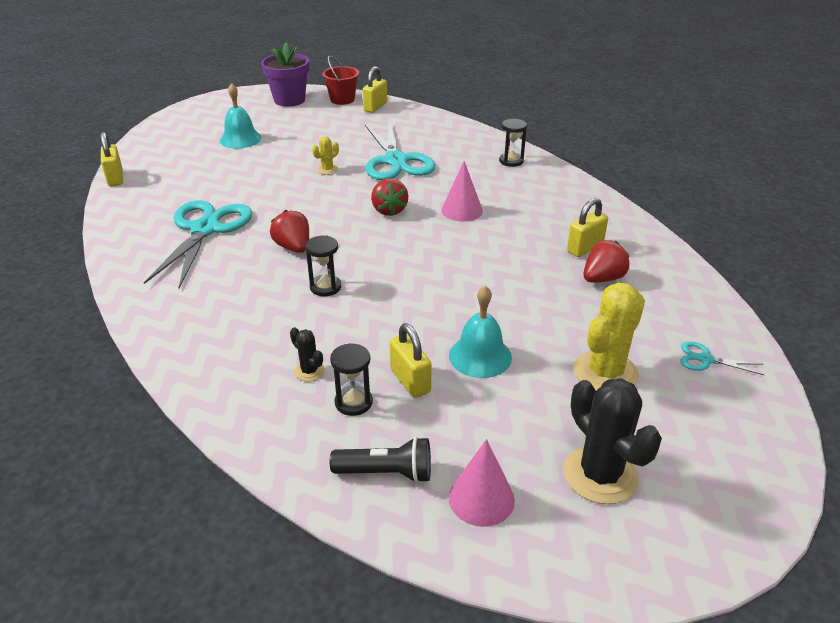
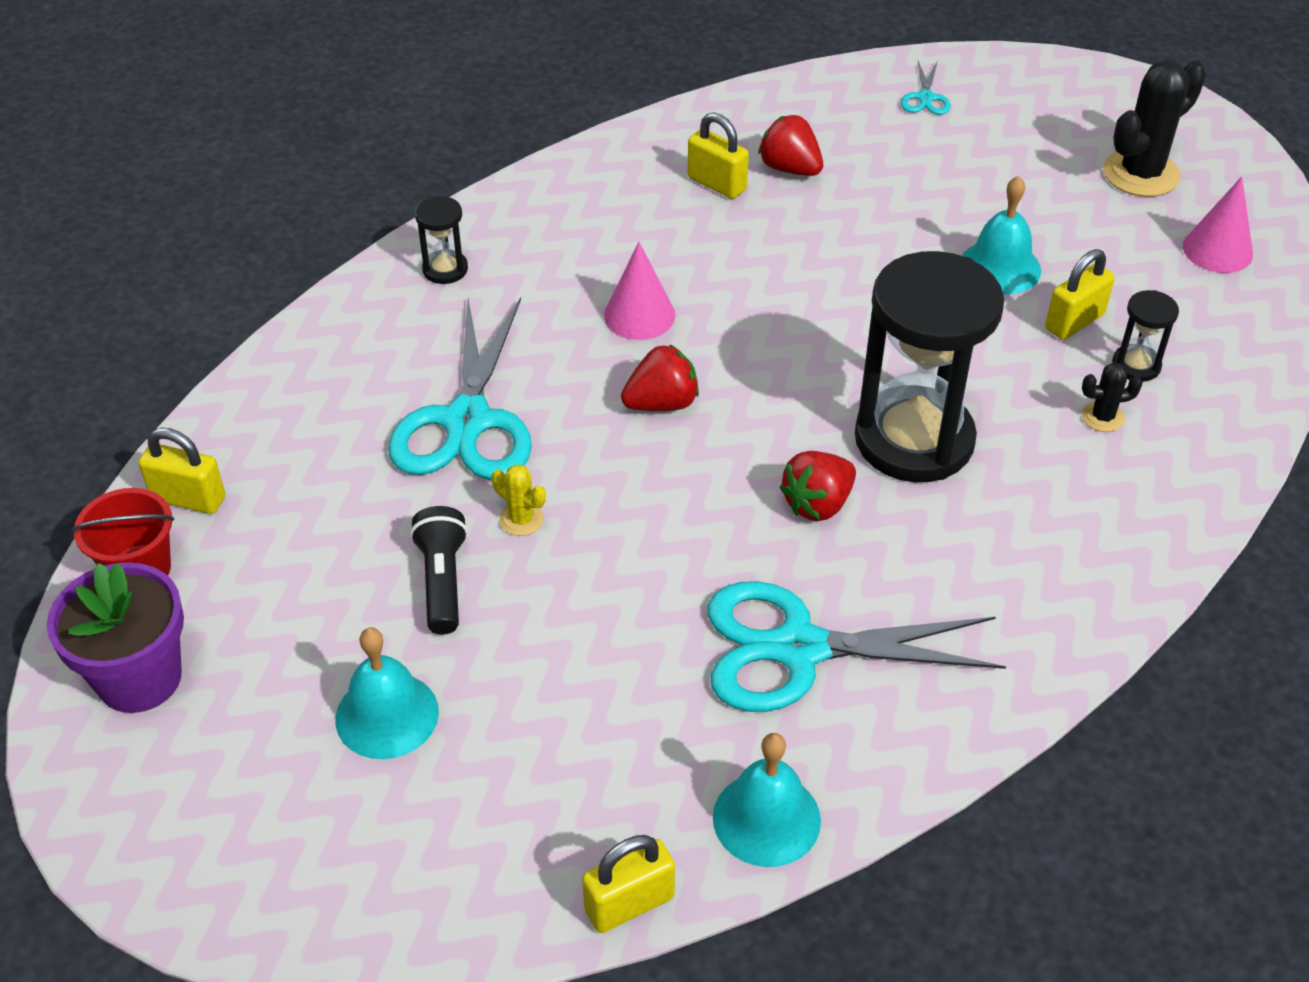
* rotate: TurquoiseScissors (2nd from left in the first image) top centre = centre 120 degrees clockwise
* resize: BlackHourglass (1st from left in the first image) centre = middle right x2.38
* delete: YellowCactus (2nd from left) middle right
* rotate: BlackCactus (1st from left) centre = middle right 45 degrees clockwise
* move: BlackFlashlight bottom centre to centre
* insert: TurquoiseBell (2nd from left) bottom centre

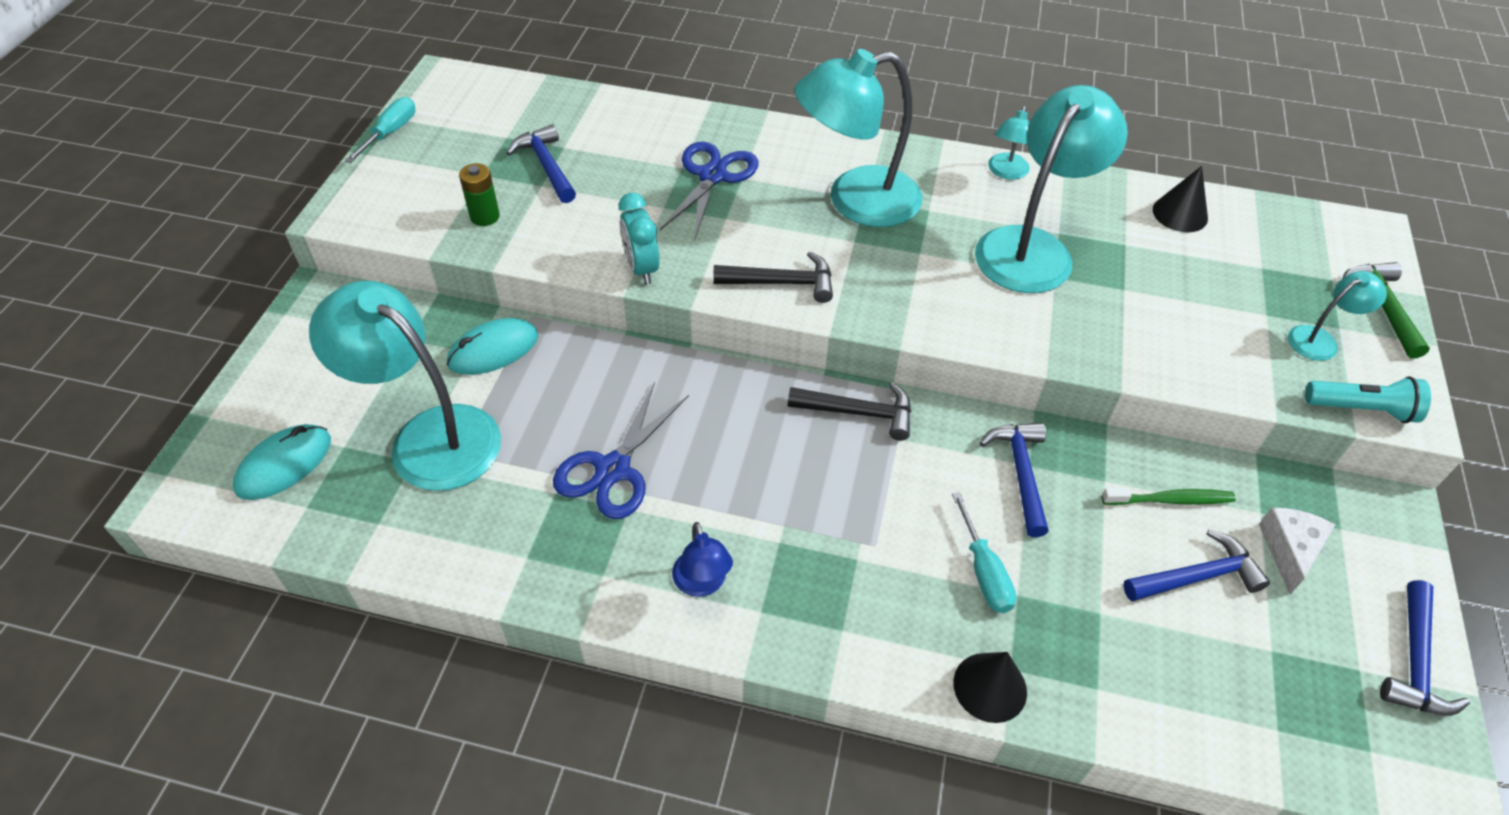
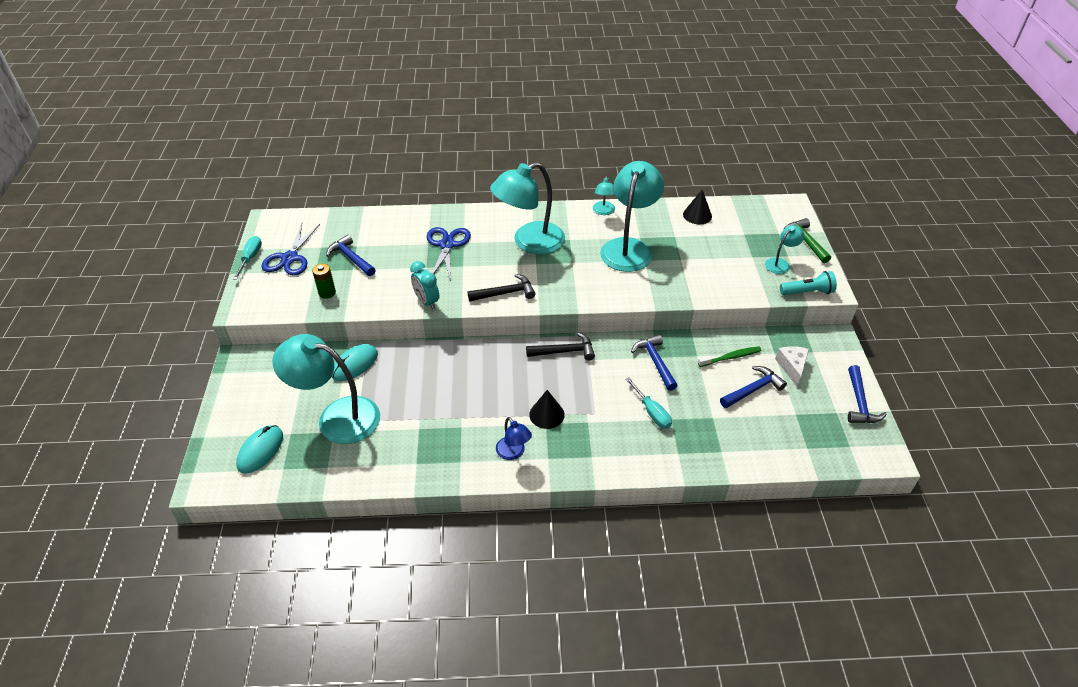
* move: BlueScissors (1st from left) centre to middle left
* move: BlackCone (1st from left) bottom centre to centre

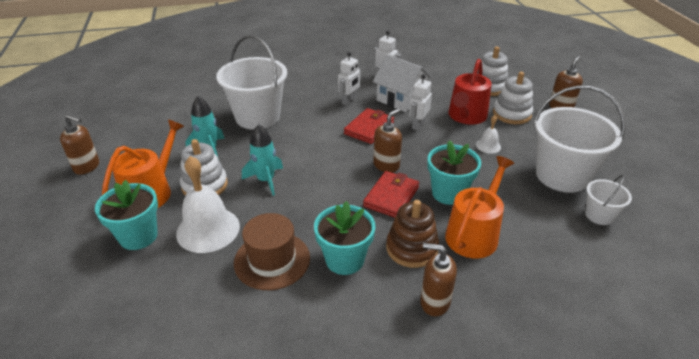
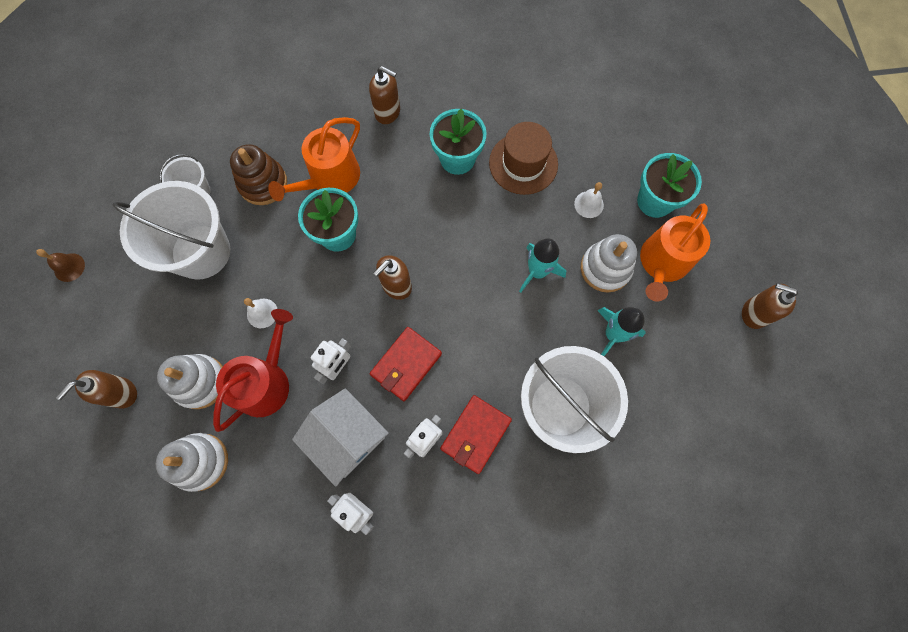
* resize: WhiteBell (1st from left in the first image) middle left = top centre x0.48
* move: RedWallet (2nd from left) centre to bottom centre
* move: BrownStackingToy centre to top left
* insert: BrownBell middle left

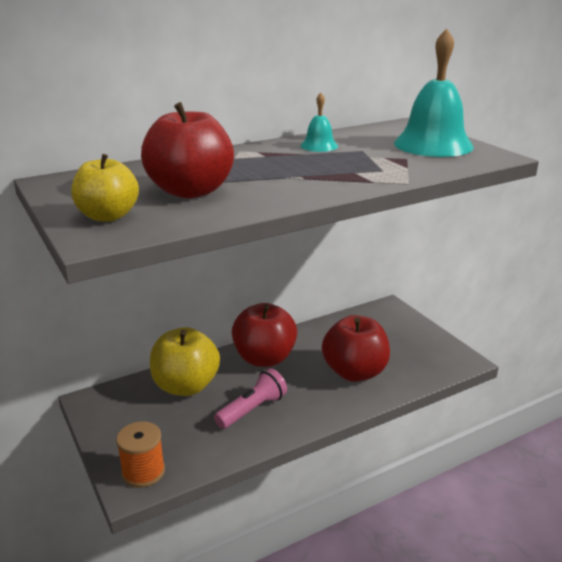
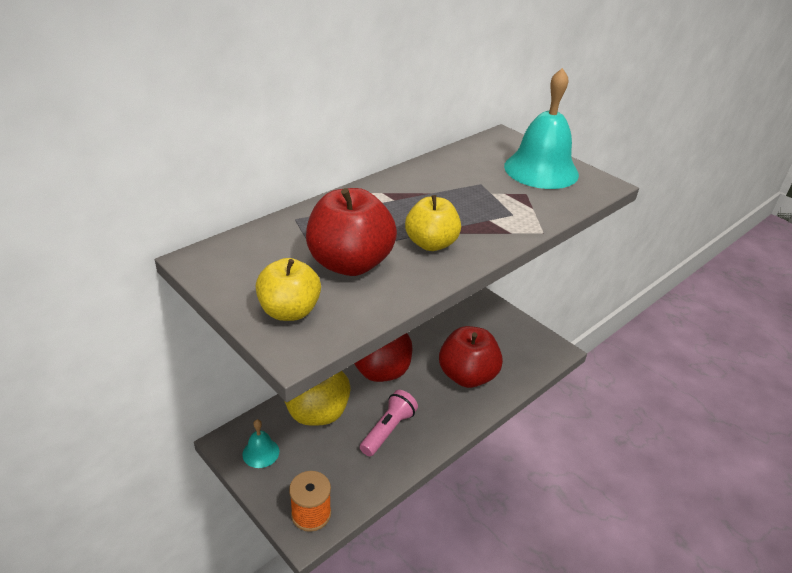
* move: TurquoiseBell (1st from left) top centre to bottom left
* insert: YellowApple (3rd from left) centre

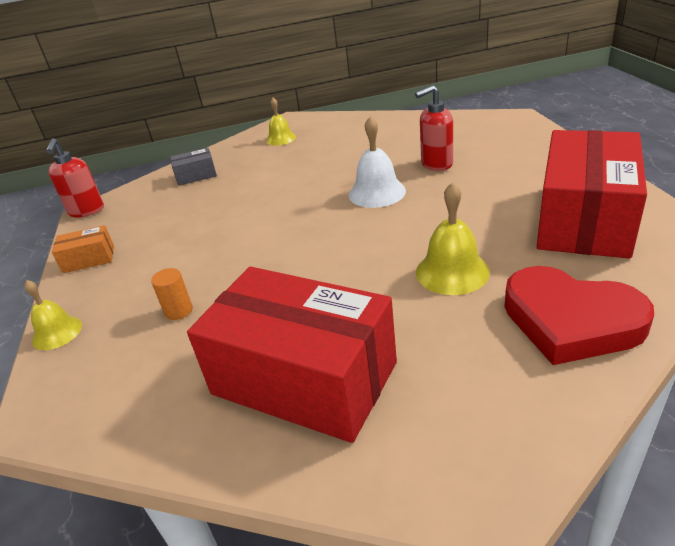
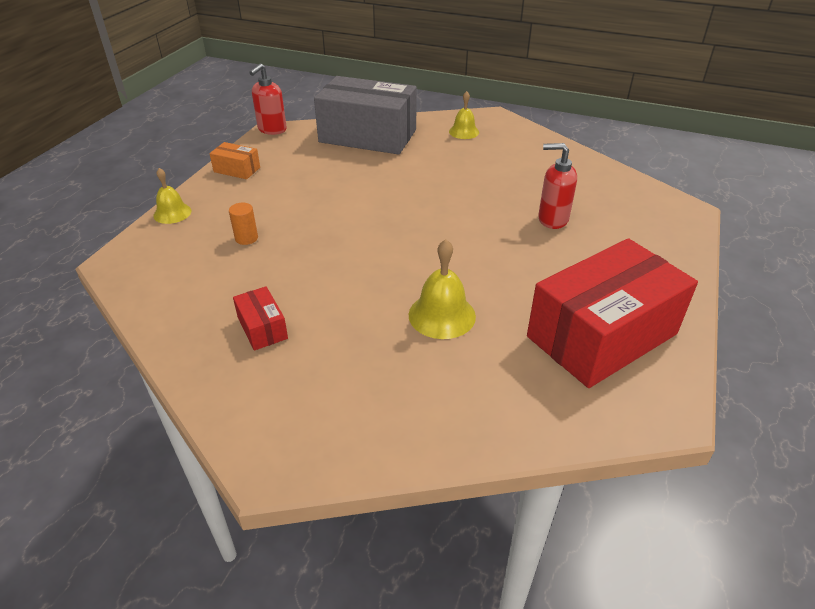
* delete: WhiteBell top centre
* resize: GreyBox top left = top centre x2.38
* delete: RedHeart middle right
* resize: RedBox (1st from left) centre = middle left x0.42

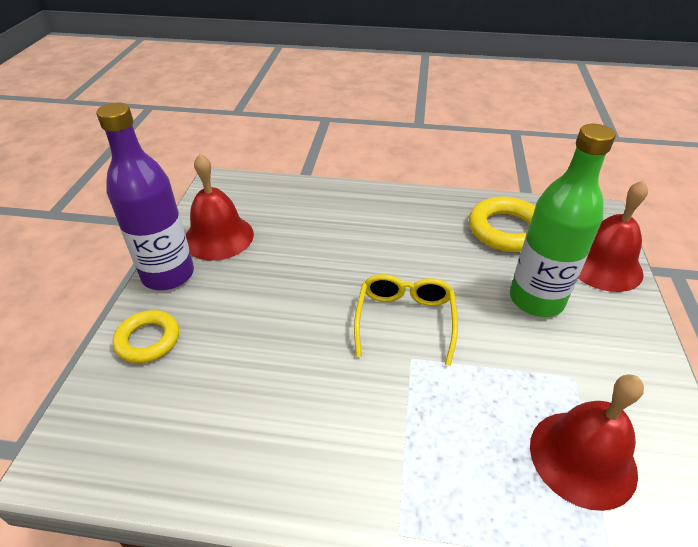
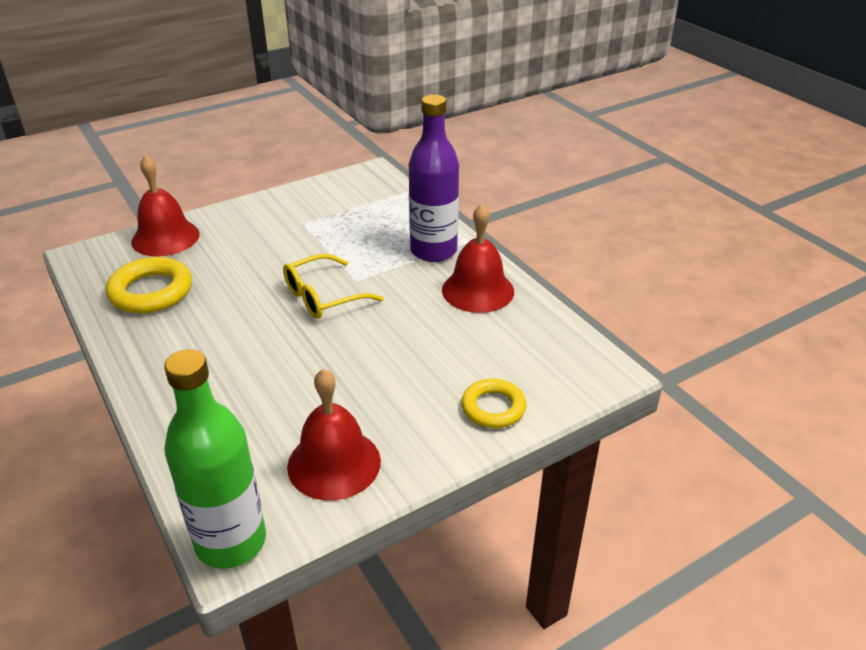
* move: PurpleBottle middle left to top centre
* move: GreenBottle middle right to bottom left
* move: RedBell (2nd from left in the first image) bottom right to RedBell (3rd from left) centre

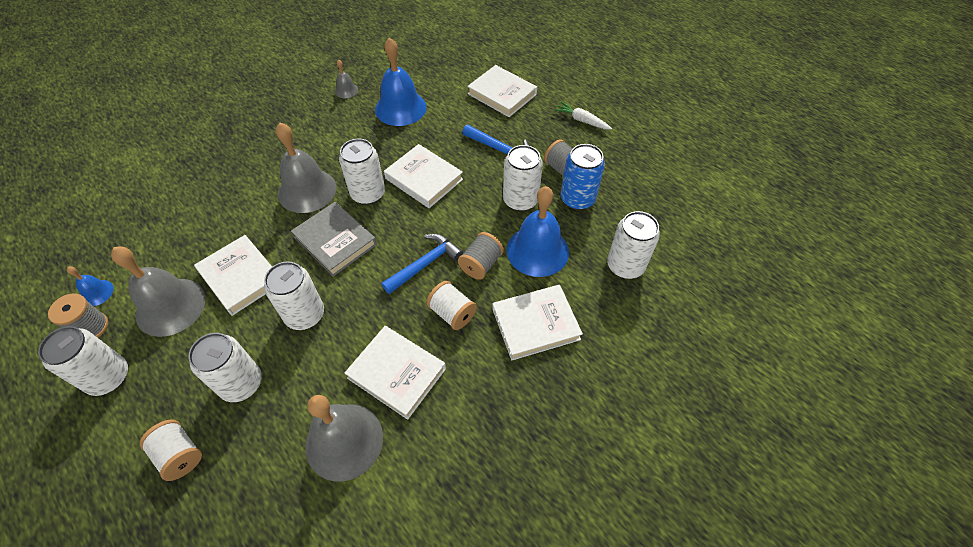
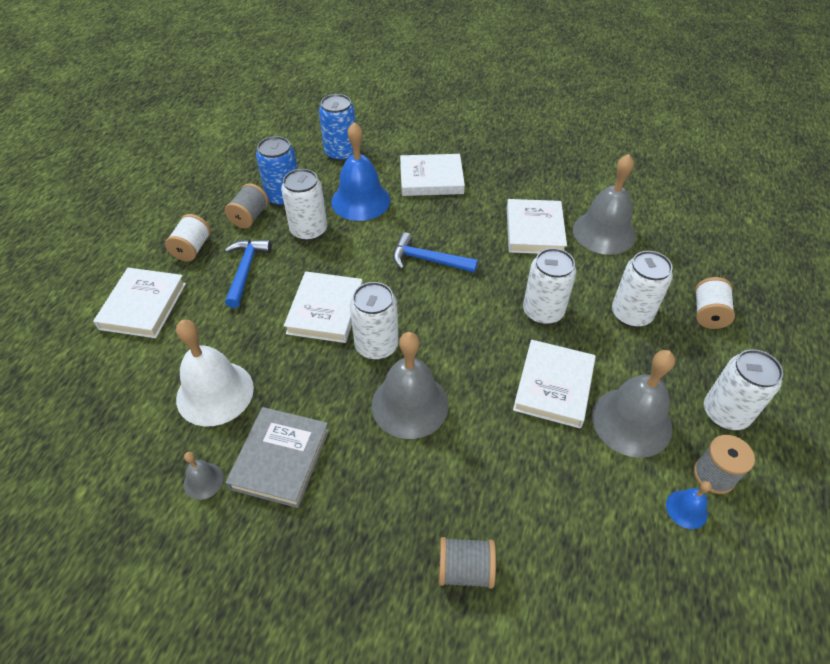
* recolor: BlueBell (2nd from left) top centre to WhiteBell middle left
* delete: WhiteCarrot top centre
* move: GreyBook centre to bottom centre
* recolor: WhiteCan (6th from left) centre to BlueCan (2nd from left) top centre
* move: GreySpool (2nd from left) centre to bottom centre
* move: WhiteSpool (2nd from left in the first image) centre to WhiteSpool (1st from left) middle left
* rotate: WhiteBook (5th from left in the first image) centre = top centre 45 degrees counterclockwise

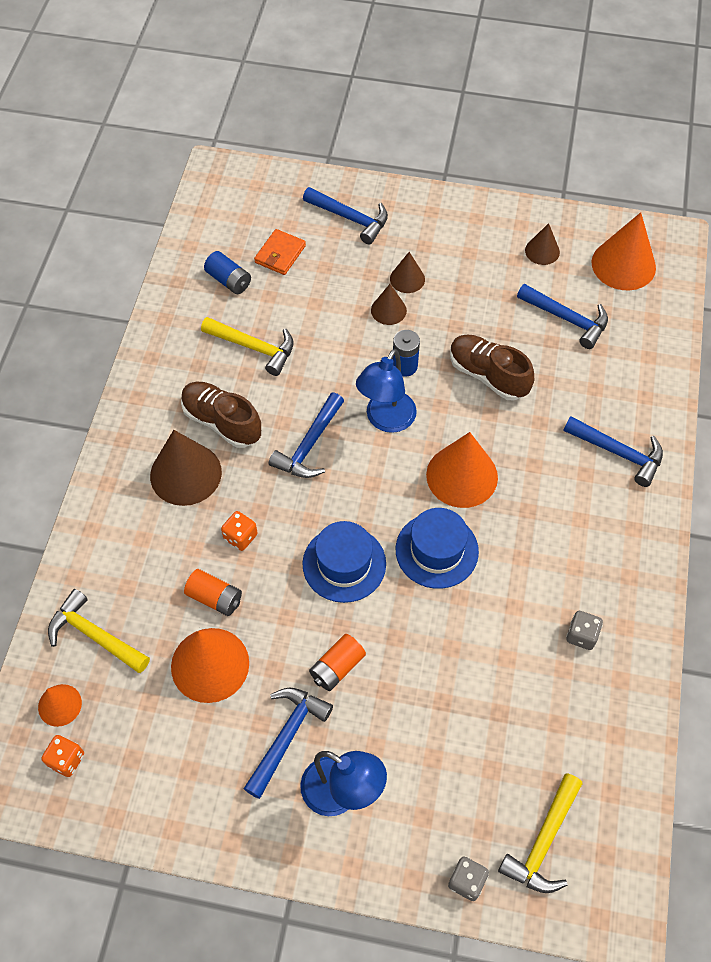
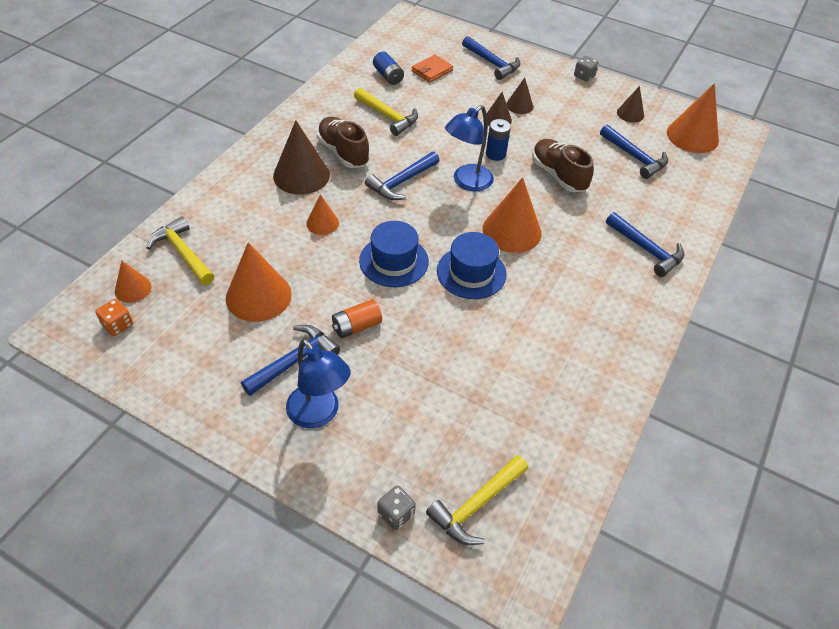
* replace: OrangeDice (2nd from left) centre to OrangeCone (3rd from left) centre
* delete: OrangeBattery (1st from left) middle left
* move: GreyDice (2nd from left) middle right to top right

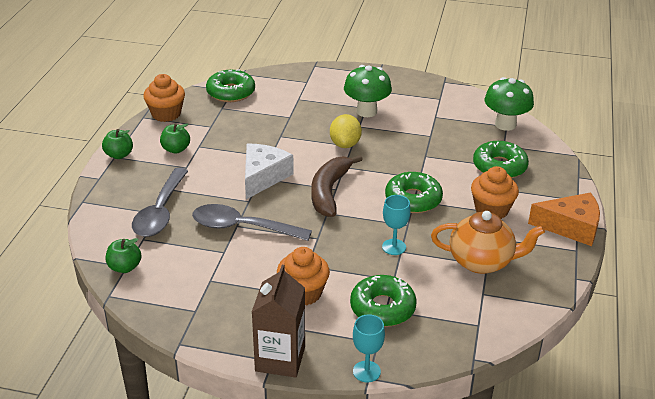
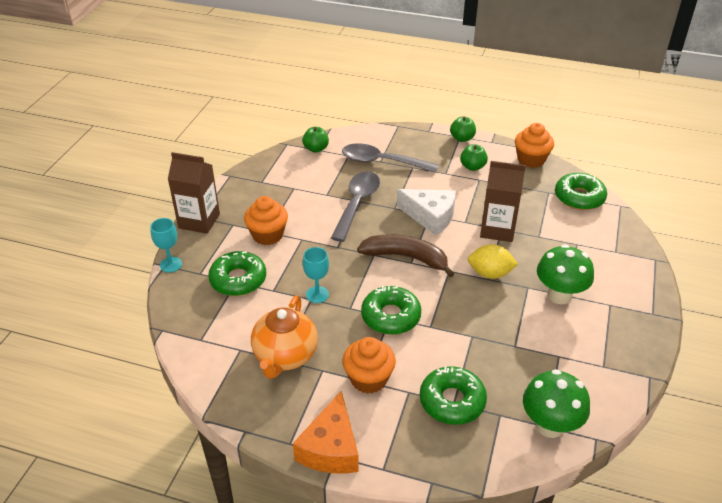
* insert: BrownCarton (2nd from left) middle right

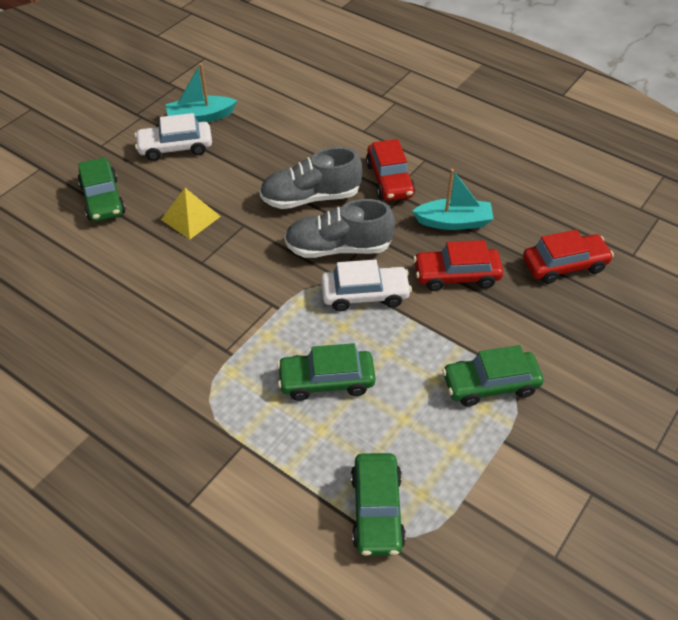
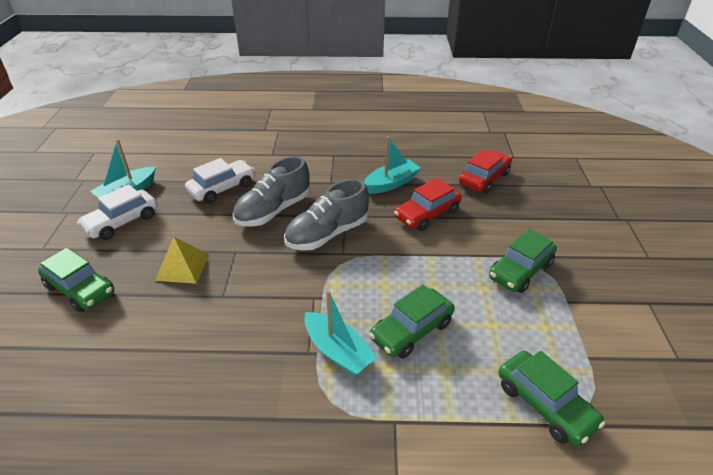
* delete: RedCar (1st from left) top centre
* move: WhiteCar (2nd from left) centre to middle left
* insert: TurquoiseBoat (2nd from left) bottom centre

